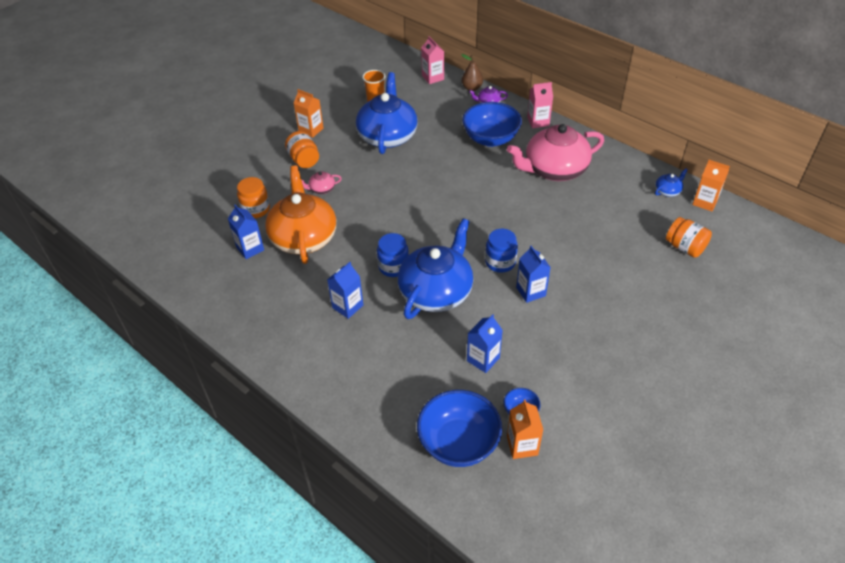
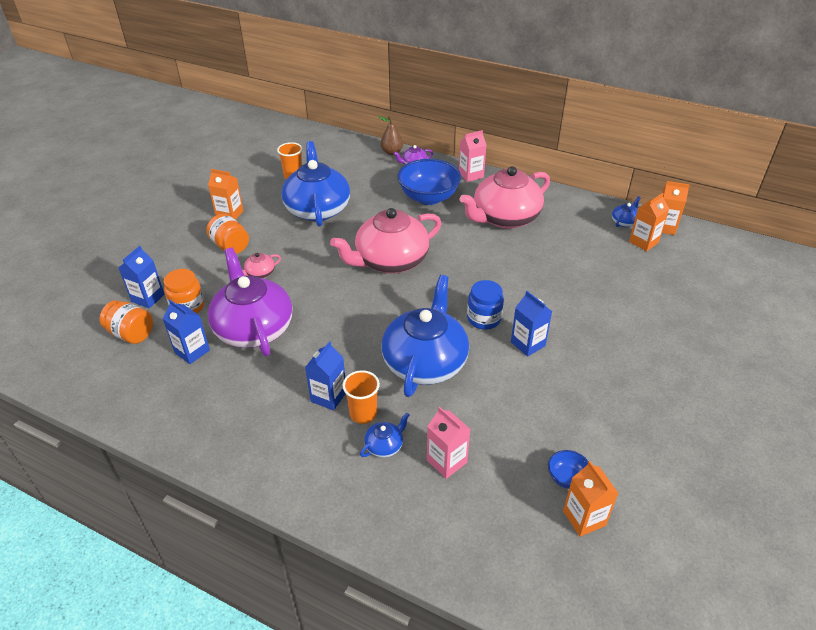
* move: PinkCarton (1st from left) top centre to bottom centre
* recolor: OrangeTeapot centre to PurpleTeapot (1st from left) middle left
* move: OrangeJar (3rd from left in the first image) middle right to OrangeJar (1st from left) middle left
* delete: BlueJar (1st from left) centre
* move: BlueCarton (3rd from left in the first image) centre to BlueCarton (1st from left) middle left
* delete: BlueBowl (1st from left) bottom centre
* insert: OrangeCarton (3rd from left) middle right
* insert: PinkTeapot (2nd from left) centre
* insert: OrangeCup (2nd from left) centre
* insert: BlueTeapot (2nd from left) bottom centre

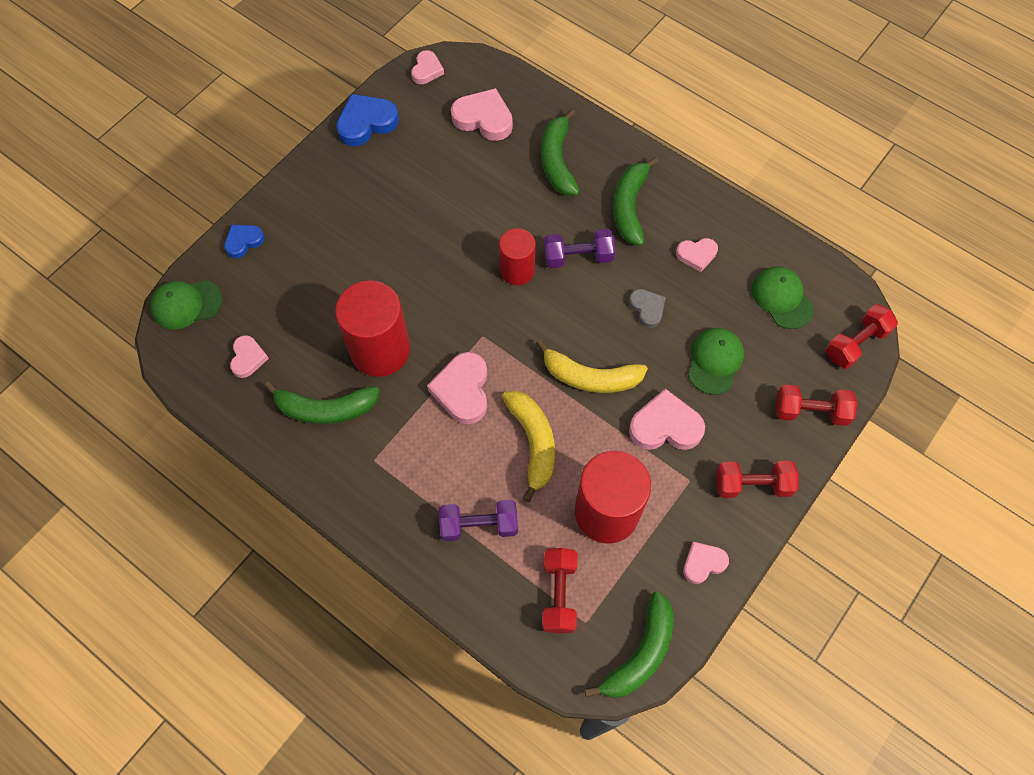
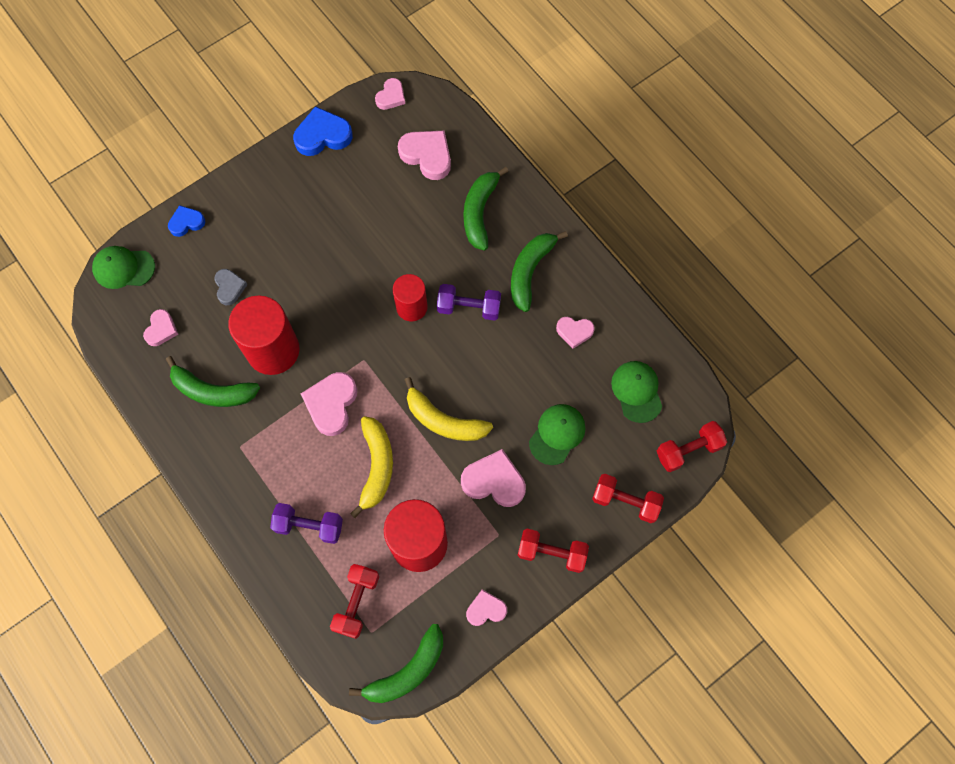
* move: GreyHeart centre to middle left

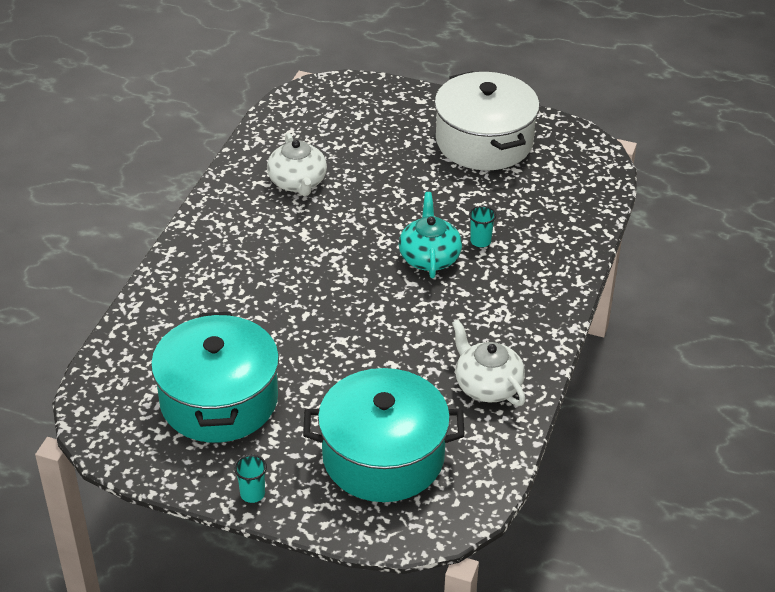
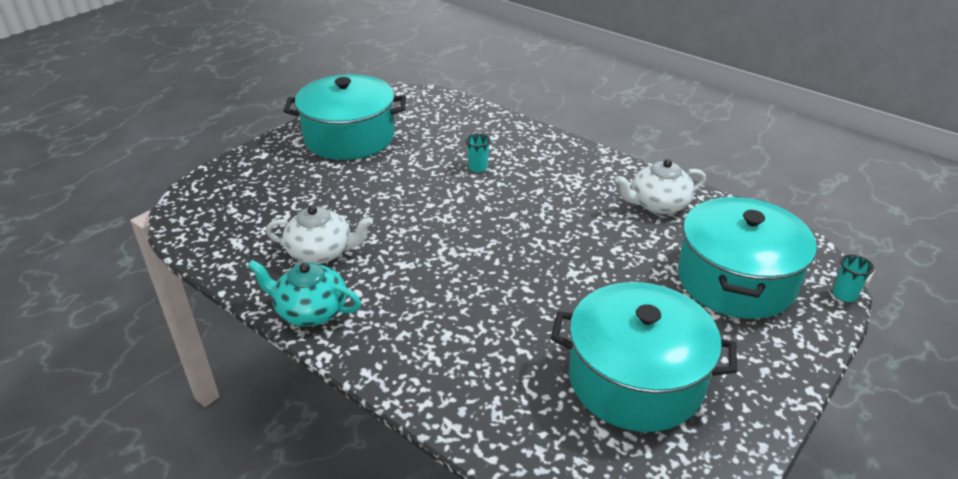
* recolor: WhitePot top centre to TurquoisePot (1st from left) top centre
* move: TurquoiseTeapot centre to middle left
* move: TurquoiseCup (1st from left in the first image) bottom left to TurquoiseCup (2nd from left) middle right

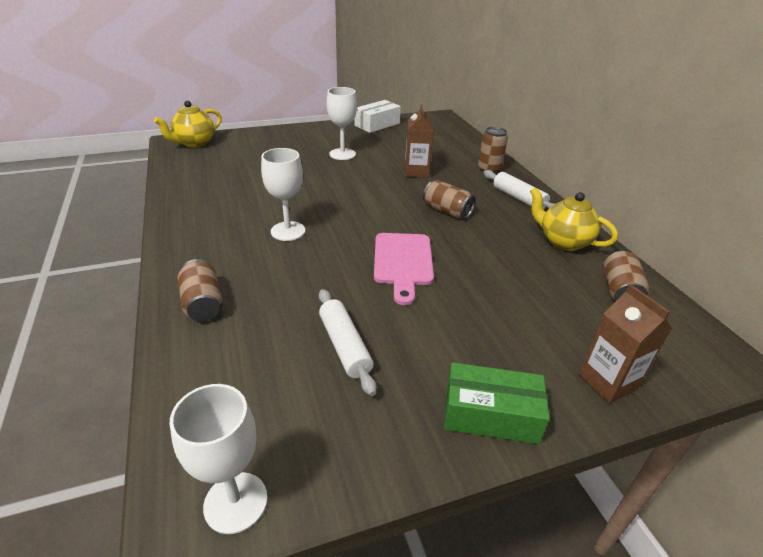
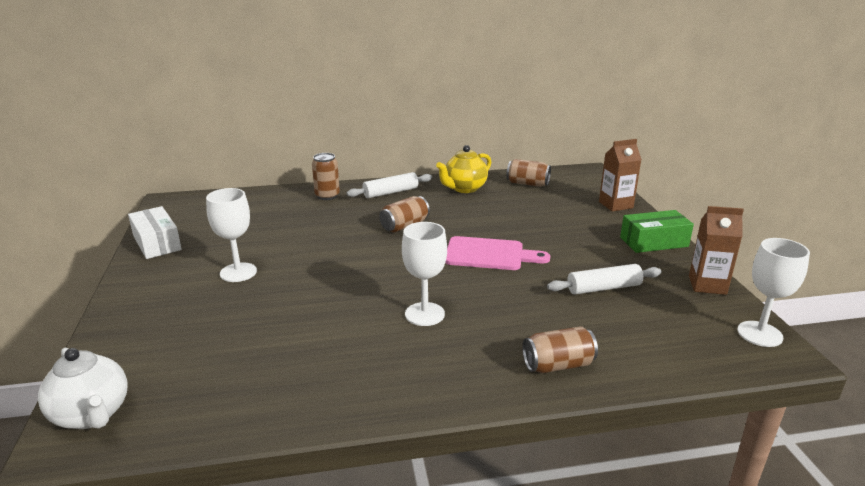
* recolor: YellowTeapot (1st from left) top left to WhiteTeapot bottom left
* move: BrownCarton (1st from left in the first image) top centre to BrownCarton (2nd from left) middle right
* rotate: GreenBox bottom centre = middle right 60 degrees clockwise

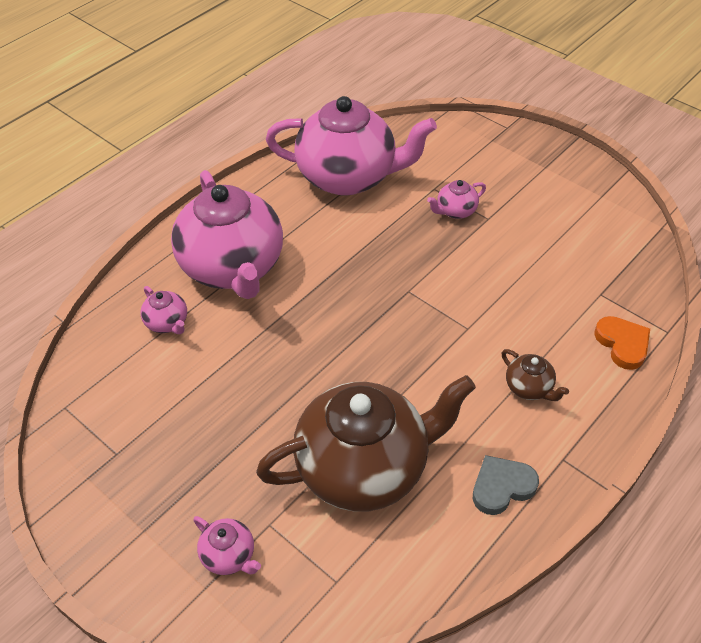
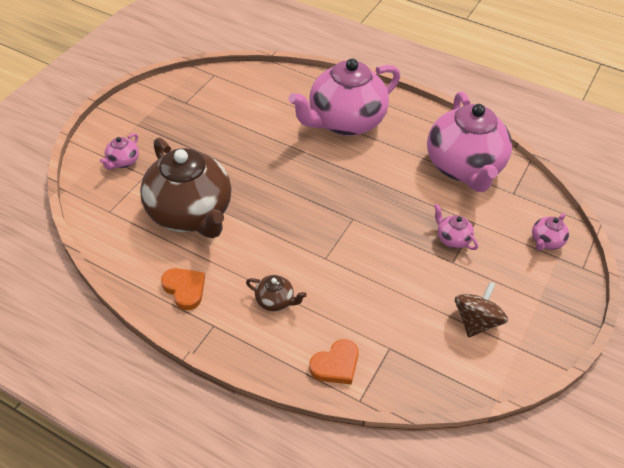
* move: PinkTeapot (1st from left in the first image) middle left to PinkTeapot (5th from left) middle right
* rotate: BrownTeapot (2nd from left) middle right = centre 105 degrees counterclockwise
* recolor: GreyHeart bottom right to OrangeHeart (1st from left) middle left
* insert: BrownSpinningTop middle right

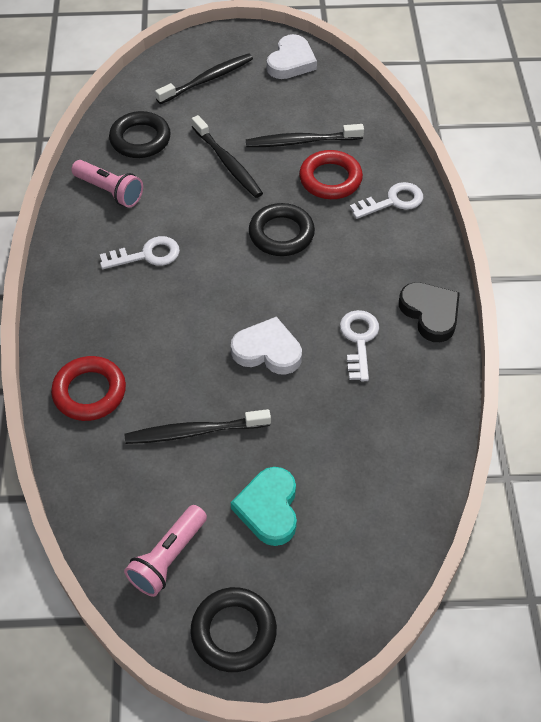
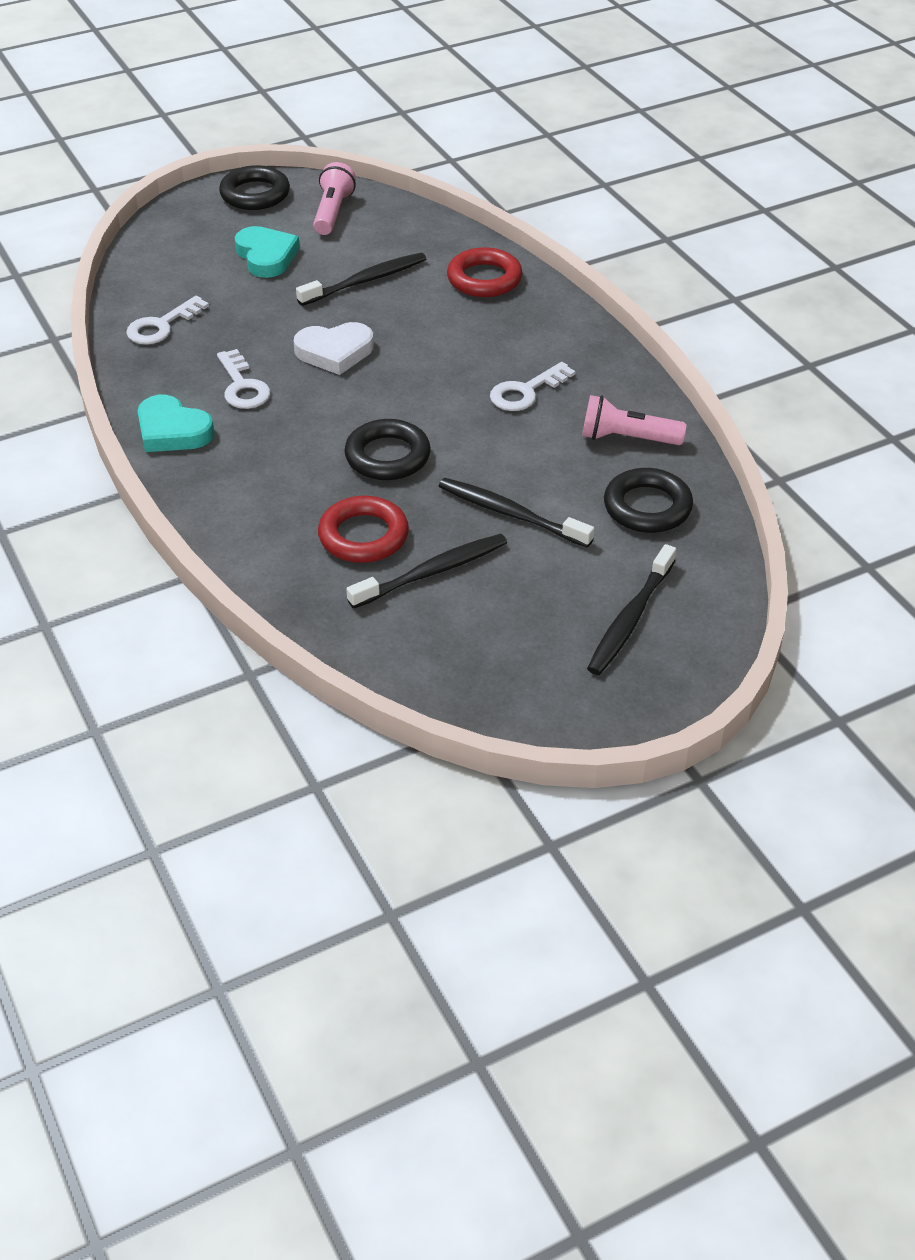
* delete: WhiteHeart (2nd from left) top centre
* move: WhiteKey (3rd from left in the first image) top right to WhiteKey (1st from left) top left
* recolor: BlackHeart middle right to TurquoiseHeart (1st from left) middle left

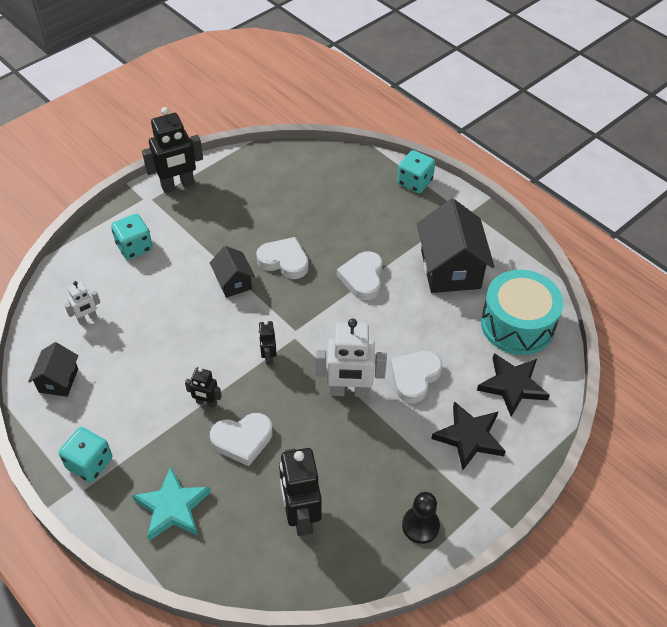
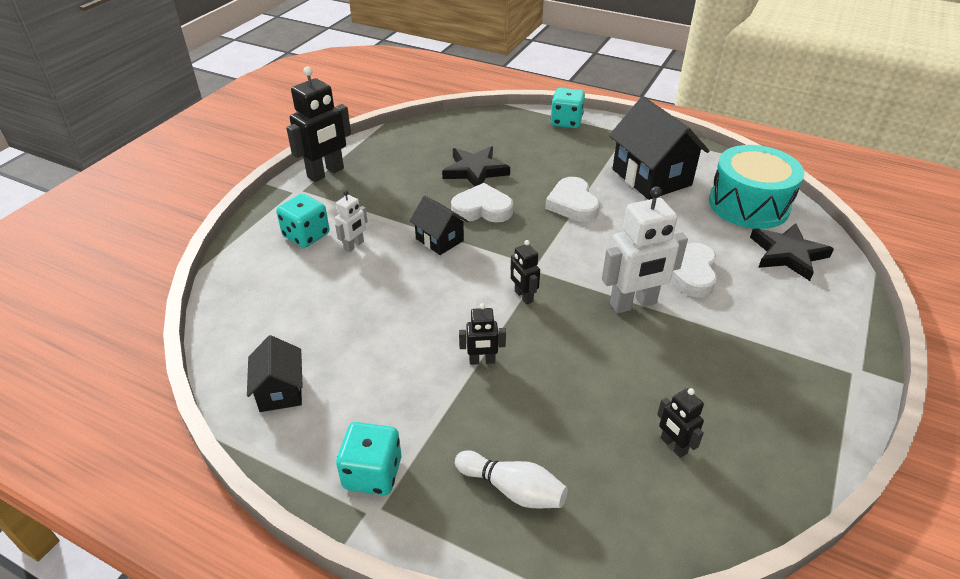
* move: WhiteRobot (1st from left) middle left to centre
* move: BlackStar (1st from left) bottom right to top centre
* delete: WhiteHeart (1st from left) bottom centre
* resize: BlackRobot (4th from left) bottom centre = bottom right x0.52
* replace: TurquoiseStar bottom left to WhiteBowlingPin bottom centre
* delete: BlackPawn bottom centre

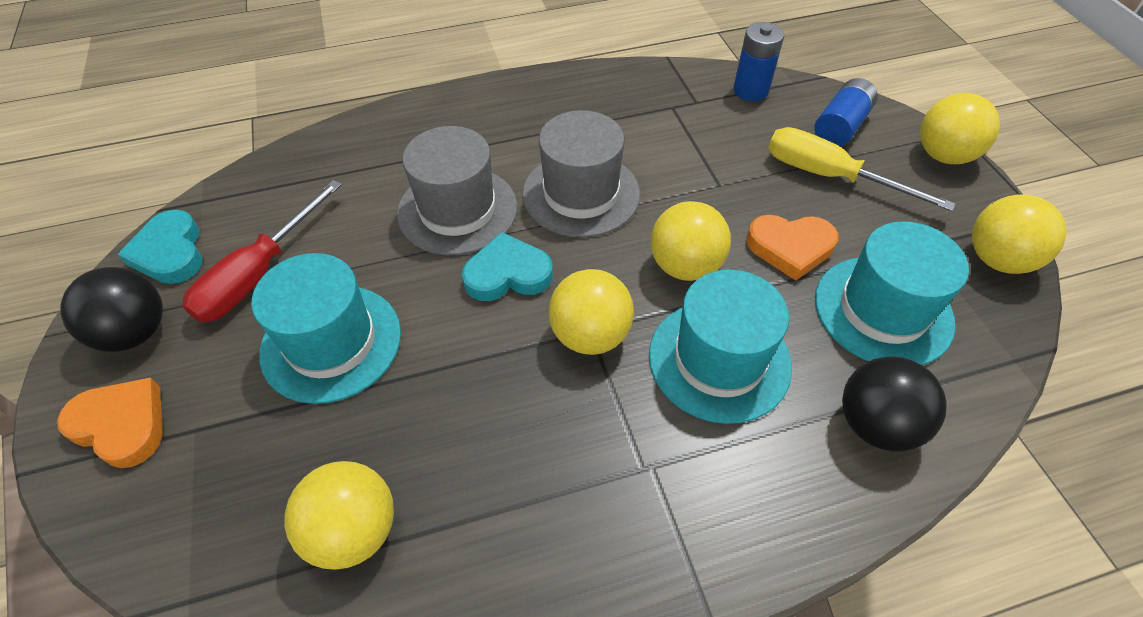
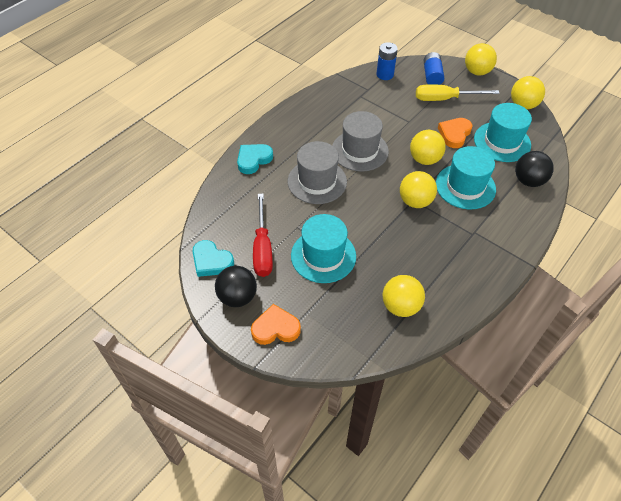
* rotate: OrangeHeart (2nd from left) middle right = top right 150 degrees clockwise
* move: TurquoiseHeart (2nd from left) centre to top centre

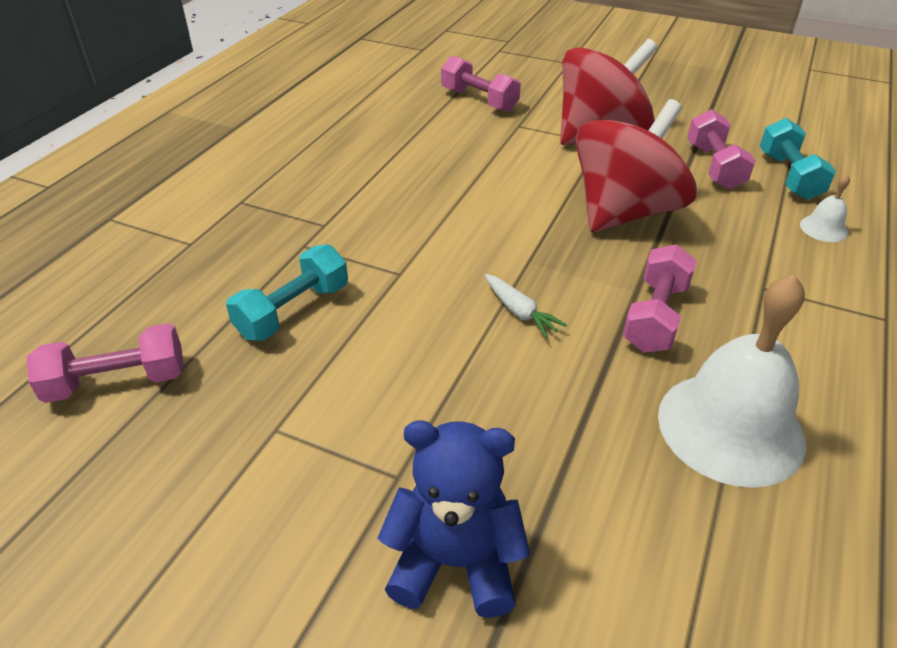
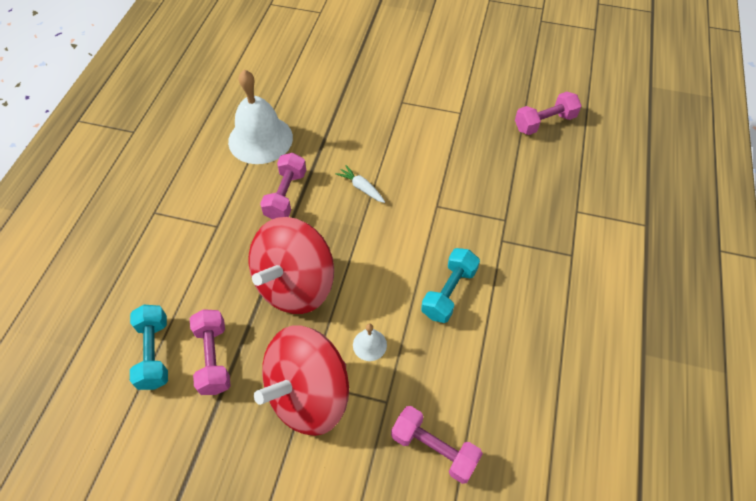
* move: WhiteBell (2nd from left) top right to bottom centre
* move: TurquoiseDumbbell (1st from left in the first image) middle left to TurquoiseDumbbell (2nd from left) centre
* delete: BlueTeddyBear bottom centre

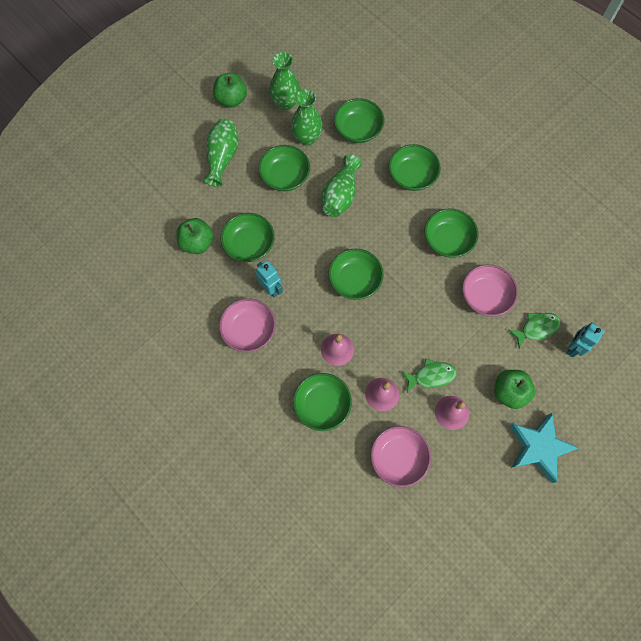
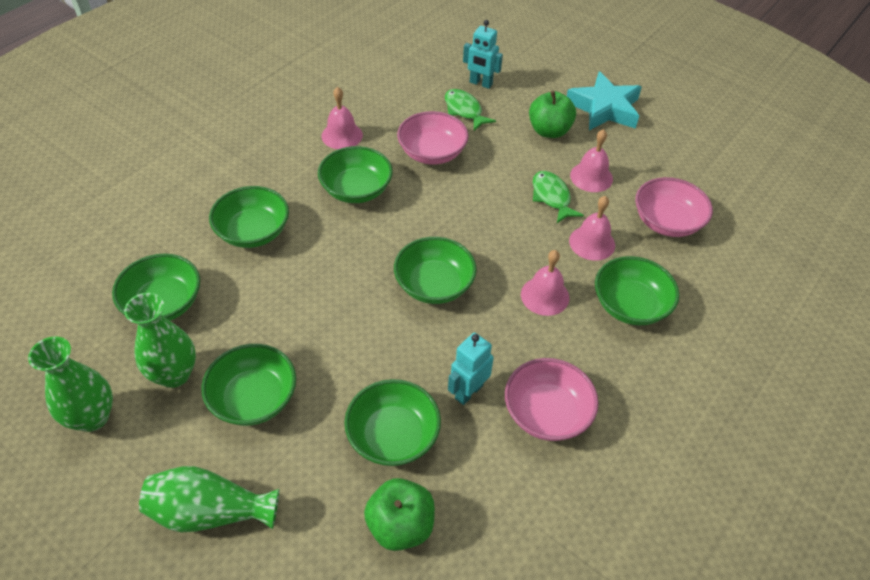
* delete: GreenApple (2nd from left) top centre
* delete: GreenVase (4th from left) top centre
* insert: PinkBell (1st from left) top centre

